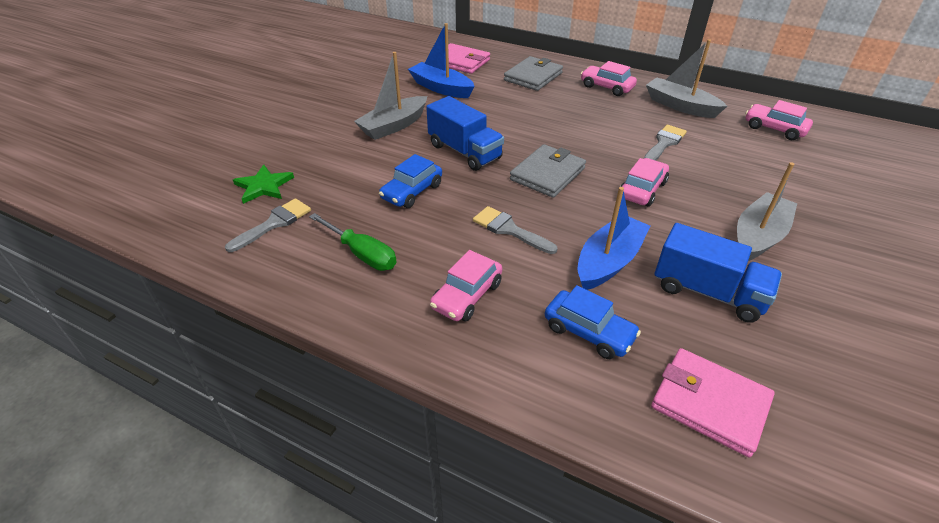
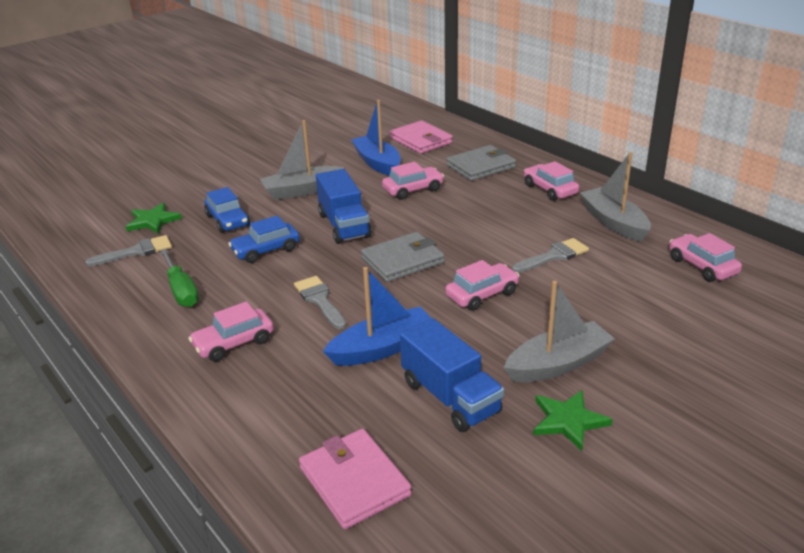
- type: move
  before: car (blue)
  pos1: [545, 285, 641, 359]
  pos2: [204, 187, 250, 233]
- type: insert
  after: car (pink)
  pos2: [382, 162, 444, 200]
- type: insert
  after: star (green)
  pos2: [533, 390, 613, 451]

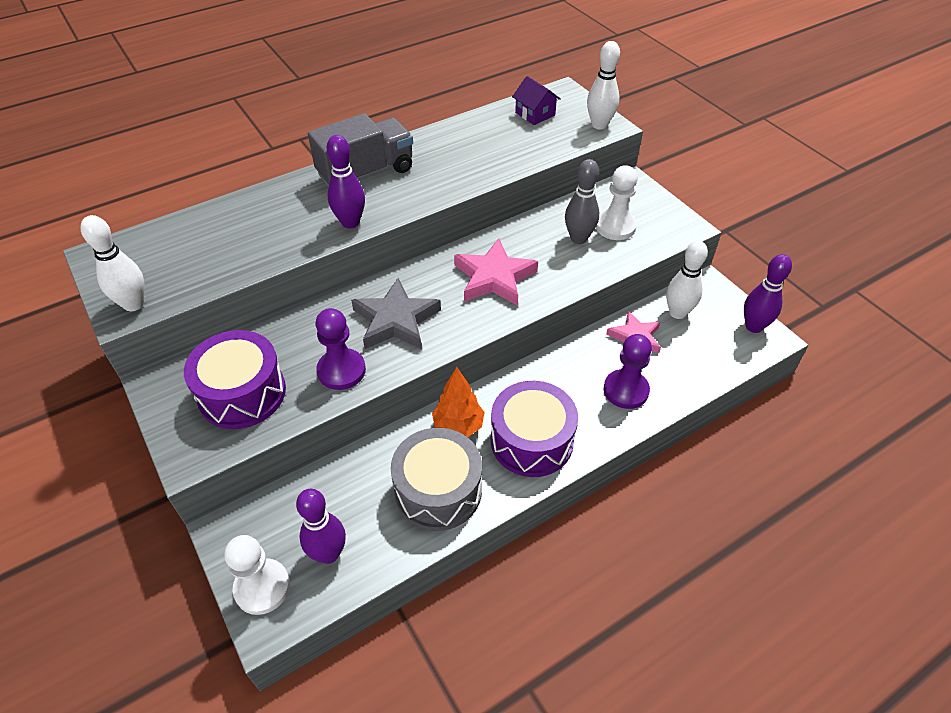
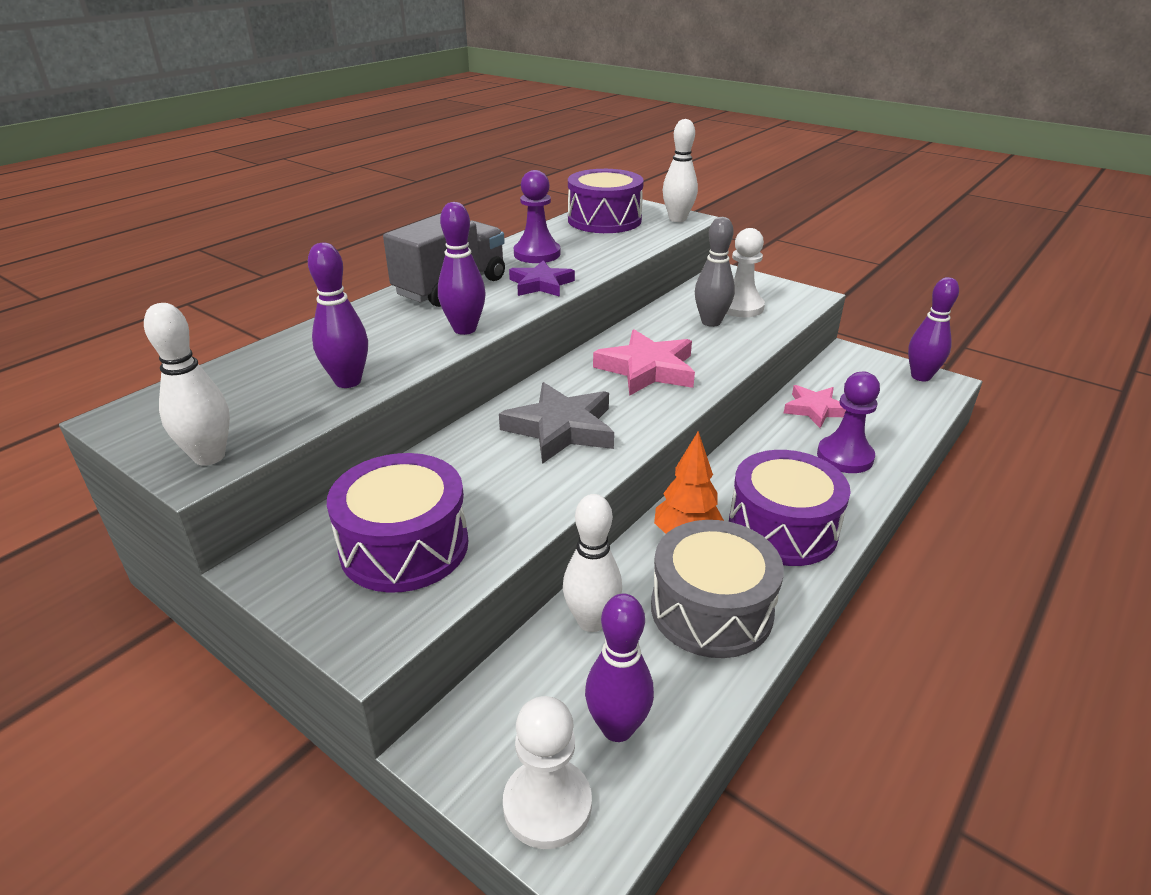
- type: insert
  after: bowling pin (purple)
  pos2: [308, 243, 368, 388]
- type: insert
  after: star (purple)
  pos2: [509, 260, 575, 297]
- type: move
  before: pawn (purple)
  pos1: [315, 308, 366, 390]
  pos2: [514, 170, 561, 263]
- type: move
  before: bowling pin (white)
  pos1: [666, 241, 708, 319]
  pos2: [563, 494, 622, 632]
- type: replace
  before: house (purple)
  after: drum (purple)
  pos1: [512, 76, 561, 125]
  pos2: [568, 169, 644, 233]

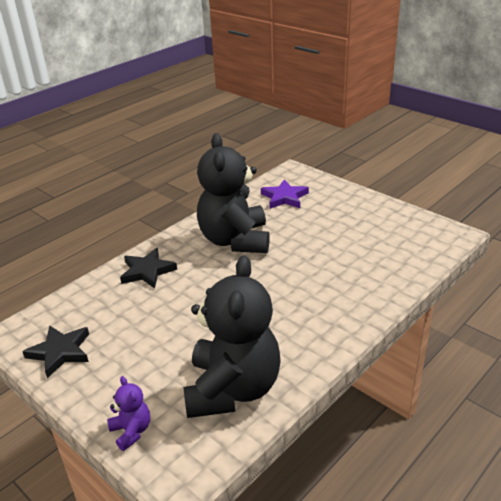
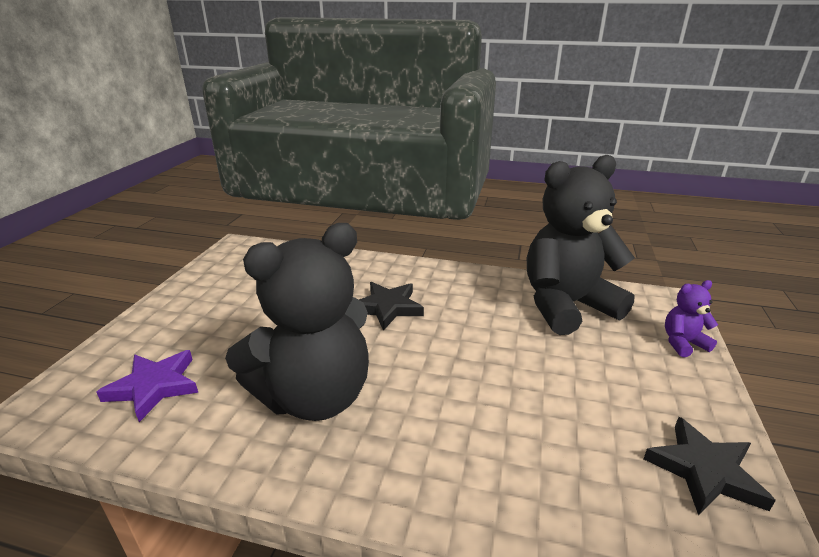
- type: move
  before: star (black)
  pos1: [120, 248, 177, 289]
  pos2: [359, 282, 424, 331]
- type: rotate
  before: teddy bear (purple)
  pos1: [107, 376, 150, 451]
  pos2: [665, 280, 718, 357]
  turn: 45

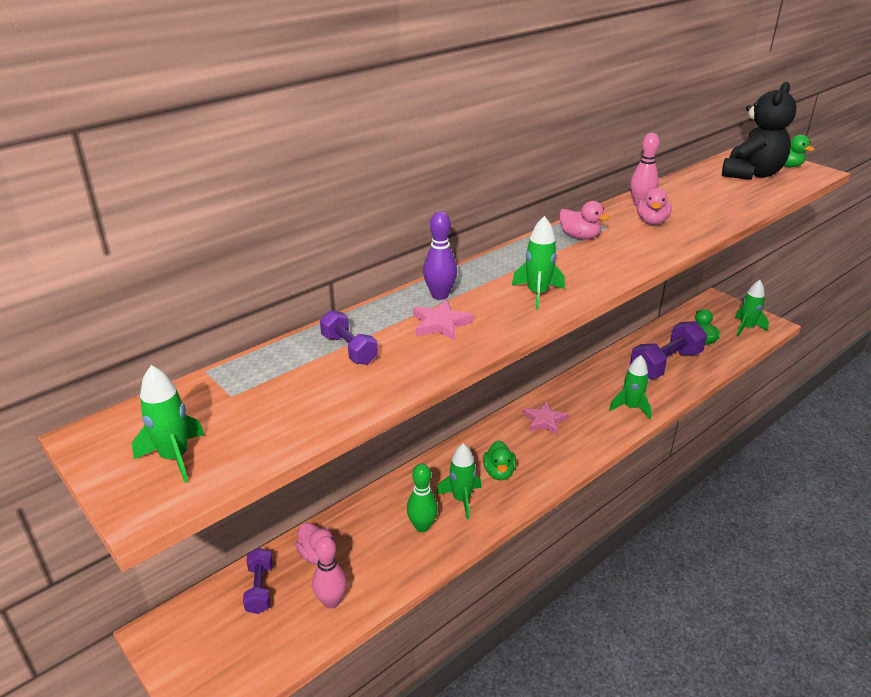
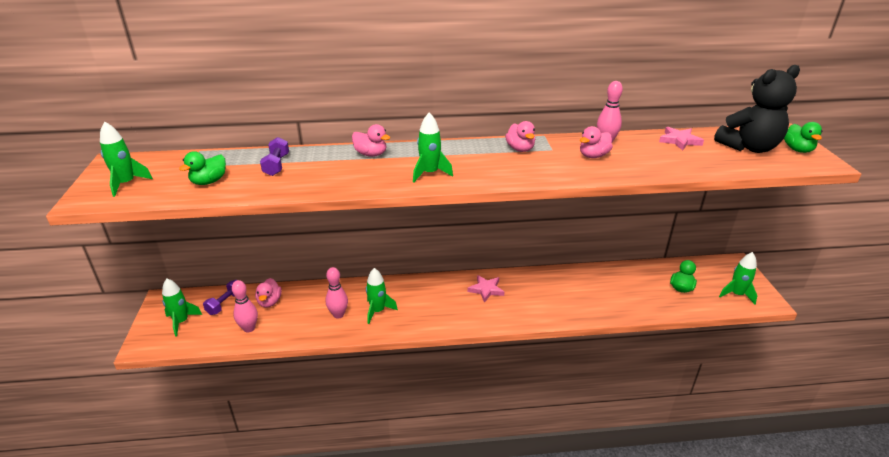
- type: move
  before: rocket (green)
  pos1: [609, 355, 651, 420]
  pos2: [162, 279, 202, 337]
- type: move
  before: duck (green)
  pos1: [483, 440, 516, 480]
  pos2: [179, 151, 226, 185]
- type: recolor
  before: bowling pin (green)
  after: bowling pin (pink)
  pos1: [407, 464, 438, 532]
  pos2: [325, 267, 348, 319]
- type: replace
  before: bowling pin (purple)
  after: duck (pink)
  pos1: [423, 211, 457, 300]
  pos2: [352, 124, 391, 157]
- type: move
  before: star (pink)
  pos1: [413, 300, 474, 341]
  pos2: [659, 127, 704, 151]
- type: delete
  before: dumbbell (purple)
  pos1: [630, 321, 707, 379]

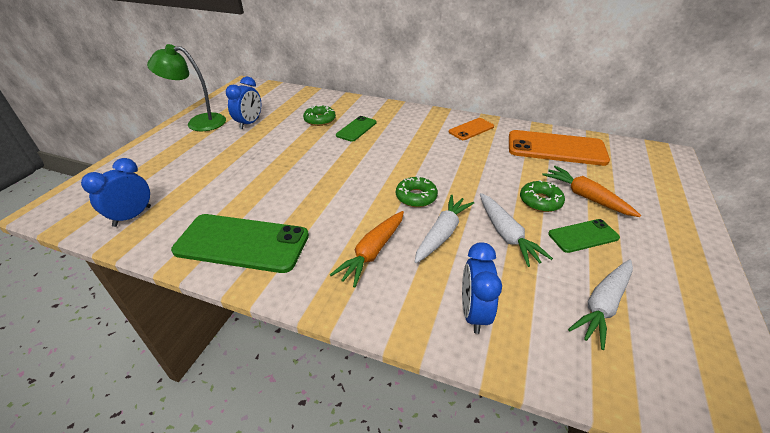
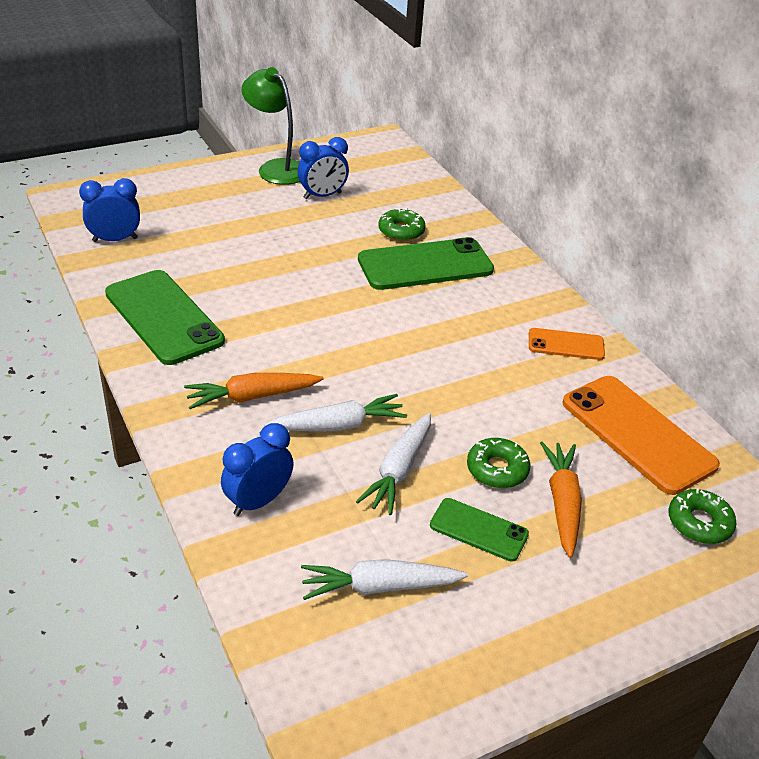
- type: resize
  before: phone (green)
  pos1: [336, 116, 376, 142]
  pos2: [358, 237, 494, 290]
  scale: 1.88
- type: move
  before: donut (green)
  pos1: [396, 176, 438, 207]
  pos2: [668, 488, 737, 544]

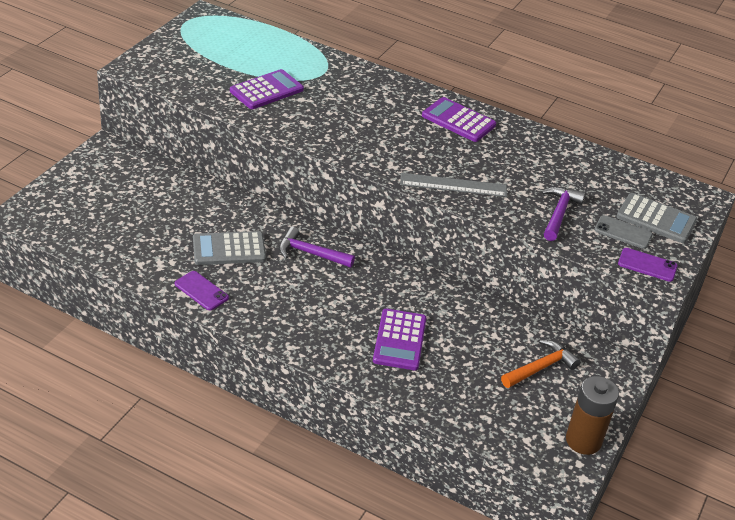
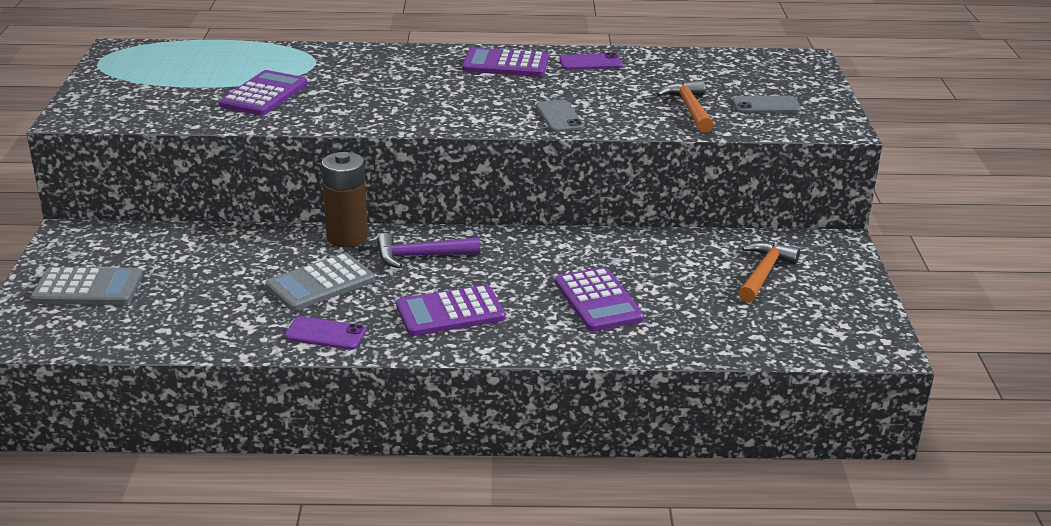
- type: move
  before: calculator (grey)
  pos1: [616, 193, 697, 243]
  pos2: [30, 267, 143, 305]
- type: move
  before: battery (brown)
  pos1: [566, 376, 619, 455]
  pos2: [321, 152, 368, 247]
- type: insert
  after: calculator (purple)
  pos2: [396, 285, 505, 336]
- type: replace
  before: ruler (grey)
  after: phone (grey)
  pos1: [400, 173, 507, 197]
  pos2: [536, 100, 584, 132]
- type: move
  before: phone (purple)
  pos1: [618, 248, 677, 282]
  pos2: [559, 53, 623, 70]
- type: recolor
  before: hammer (purple)
  after: hammer (orange)
  pos1: [541, 186, 586, 241]
  pos2: [656, 80, 714, 133]

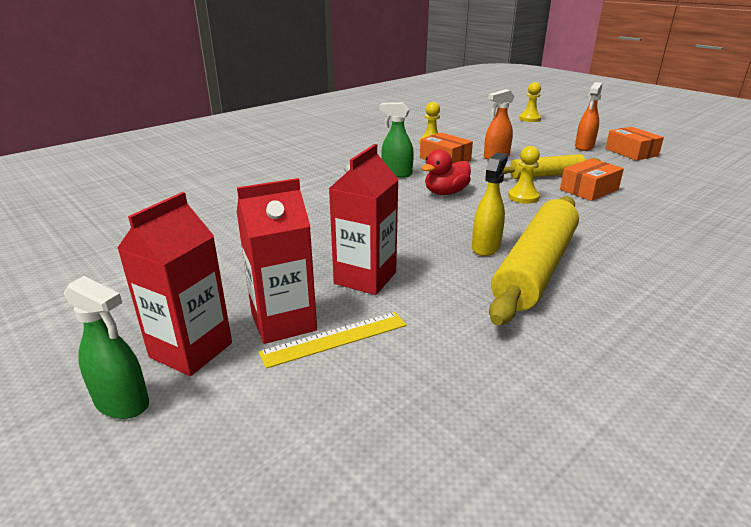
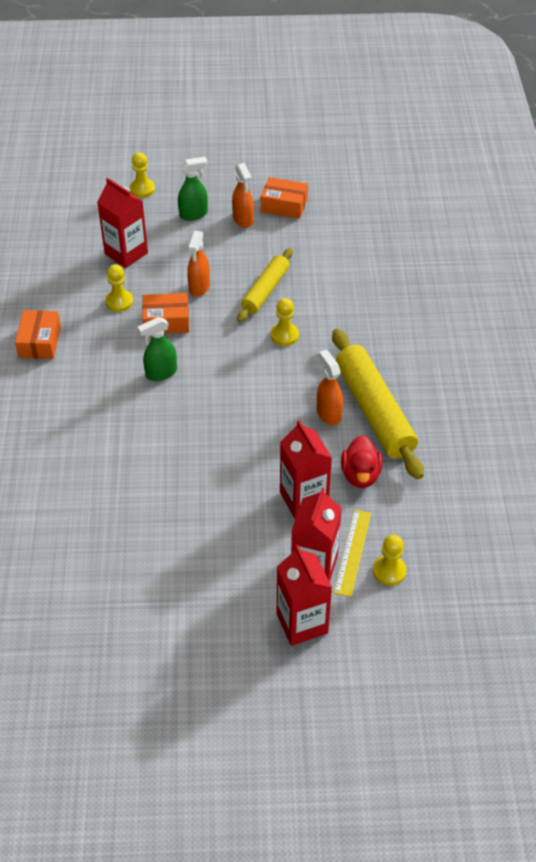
- type: move
  before: box (orange)
  pos1: [560, 158, 624, 201]
  pos2: [15, 310, 61, 359]
- type: insert
  after: carton (red)
  pos2: [97, 178, 148, 268]
- type: move
  before: spray bottle (green)
  pos1: [64, 276, 149, 419]
  pos2: [178, 157, 208, 221]
- type: recolor
  before: spray bottle (yellow)
  after: spray bottle (orange)
  pos1: [472, 153, 508, 256]
  pos2: [317, 350, 343, 425]
- type: move
  before: duck (red)
  pos1: [421, 149, 471, 195]
  pos2: [341, 435, 383, 488]
- type: insert
  after: pawn (yellow)
  pos2: [373, 535, 407, 586]

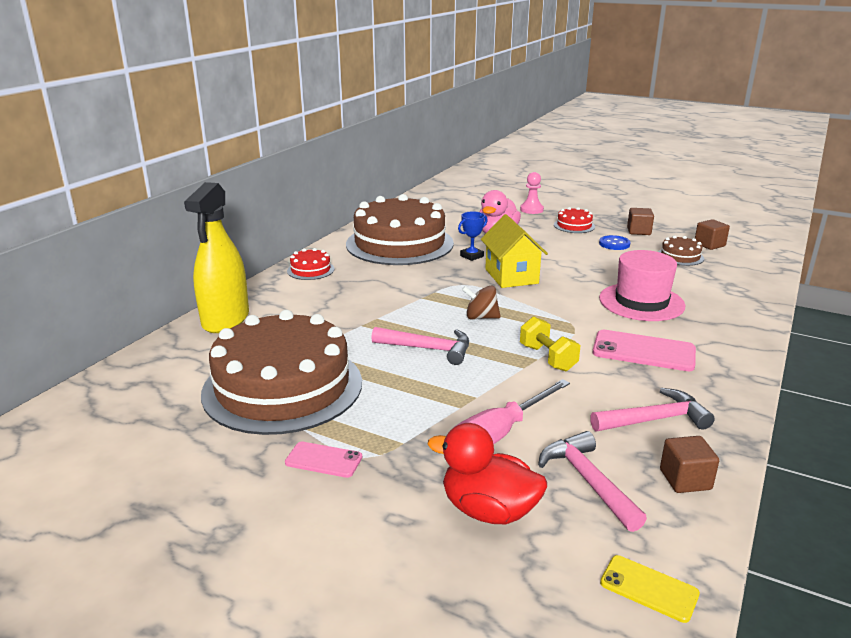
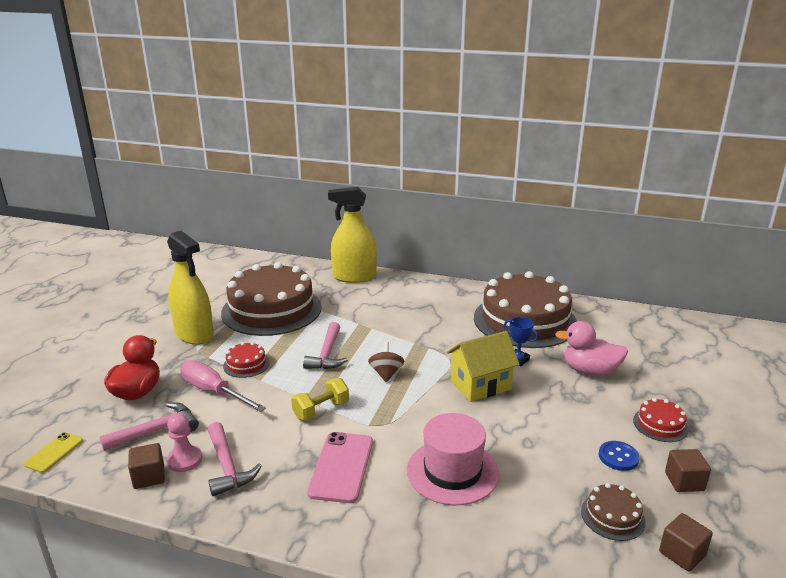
- type: replace
  before: phone (pink)
  after: spray bottle (yellow)
  pos1: [285, 442, 362, 478]
  pos2: [167, 231, 214, 345]
- type: move
  before: pawn (pink)
  pos1: [520, 172, 544, 214]
  pos2: [167, 413, 202, 472]
- type: move
  before: cake (red)
  pos1: [287, 248, 334, 280]
  pos2: [223, 342, 270, 378]

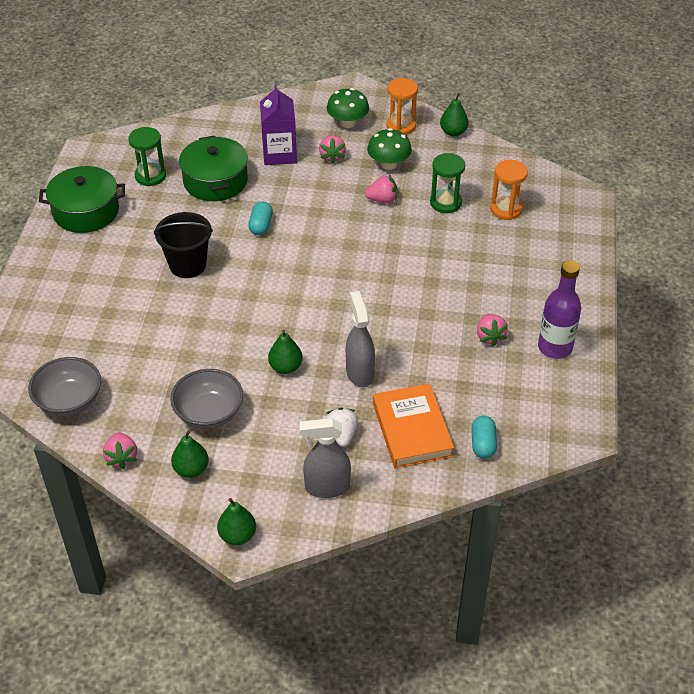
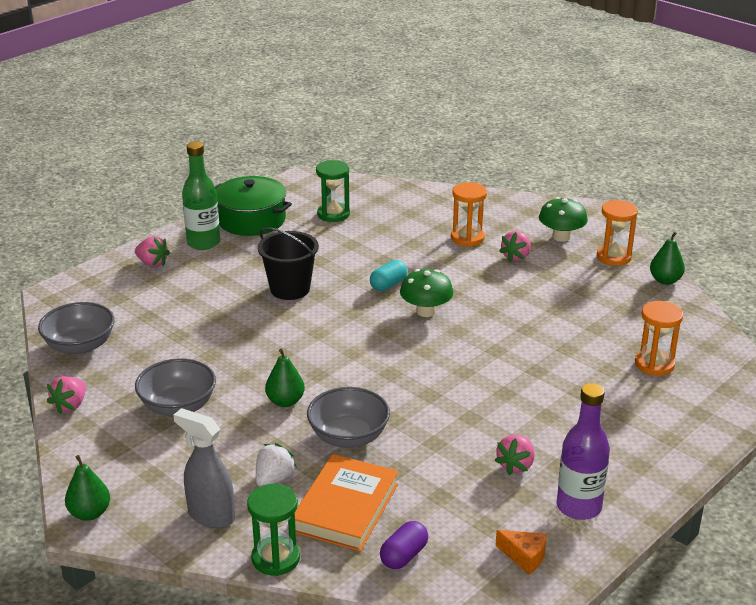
- type: move
  before: strawberry (pink)
  pos1: [365, 175, 397, 203]
  pos2: [135, 236, 170, 267]
- type: insert
  after: bottle (green)
  pos2: [182, 142, 220, 250]
- type: move
  before: hourglass (green)
  pos1: [430, 153, 465, 213]
  pos2: [247, 484, 300, 576]
- type: replace
  before: spray bottle (grey)
  after: bowl (grey)
  pos1: [346, 291, 375, 387]
  pos2: [307, 387, 390, 448]
- type: recolor
  before: capsule (turquoise)
  after: capsule (purple)
  pos1: [472, 416, 497, 459]
  pos2: [380, 521, 428, 569]
- type: move
  before: mushroom (green)
  pos1: [367, 128, 412, 170]
  pos2: [400, 269, 453, 317]
- type: replace
  before: carton (purple)
  after: hourglass (orange)
  pos1: [260, 84, 297, 165]
  pos2: [451, 182, 487, 247]
- type: insert
  after: cheese (orange)
  pos2: [495, 530, 547, 574]
- type: delete
  before: pear (green)
  pos1: [171, 430, 209, 478]
- type: delete
  before: pot (green)
  pos1: [179, 136, 248, 201]

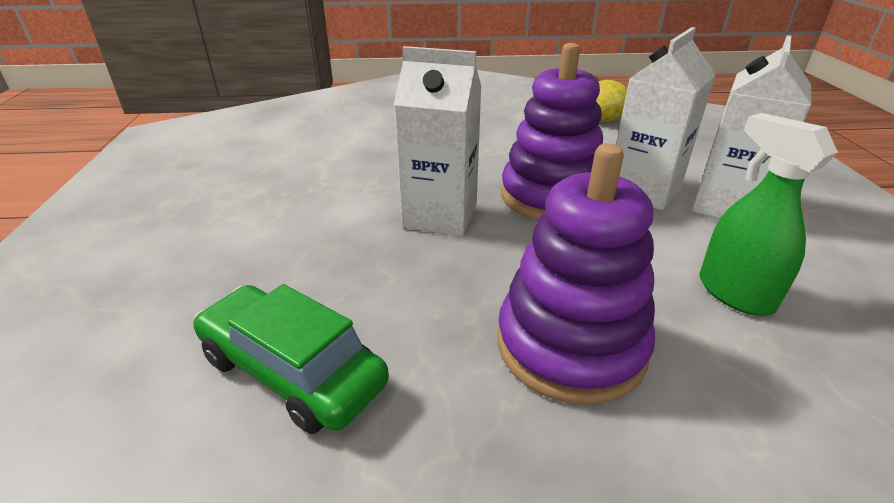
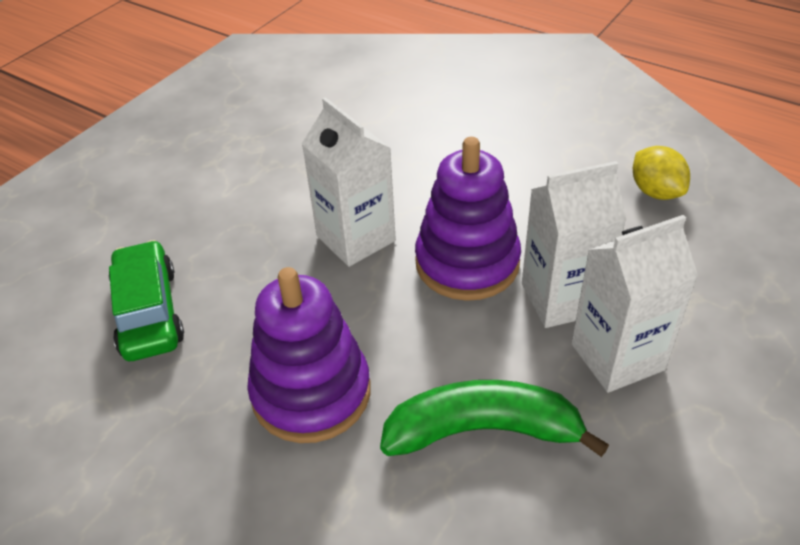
- type: replace
  before: spray bottle (green)
  after: banana (green)
  pos1: [699, 113, 838, 316]
  pos2: [380, 380, 609, 457]

